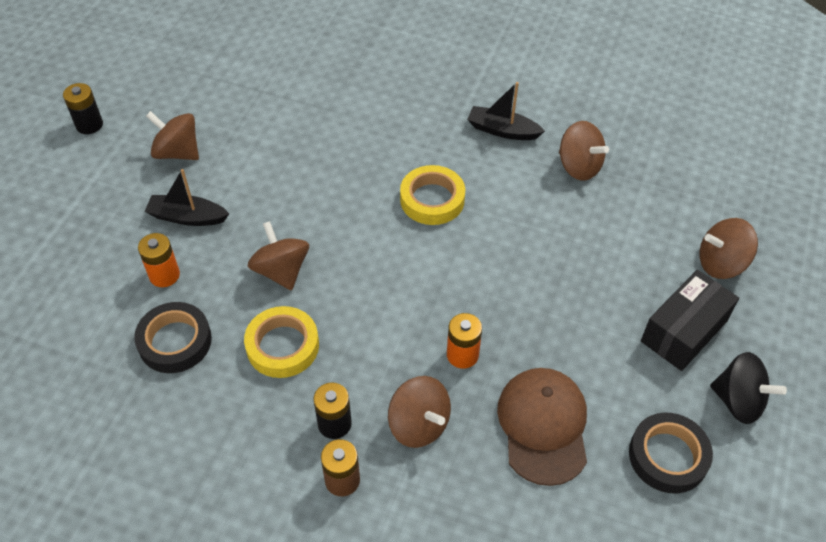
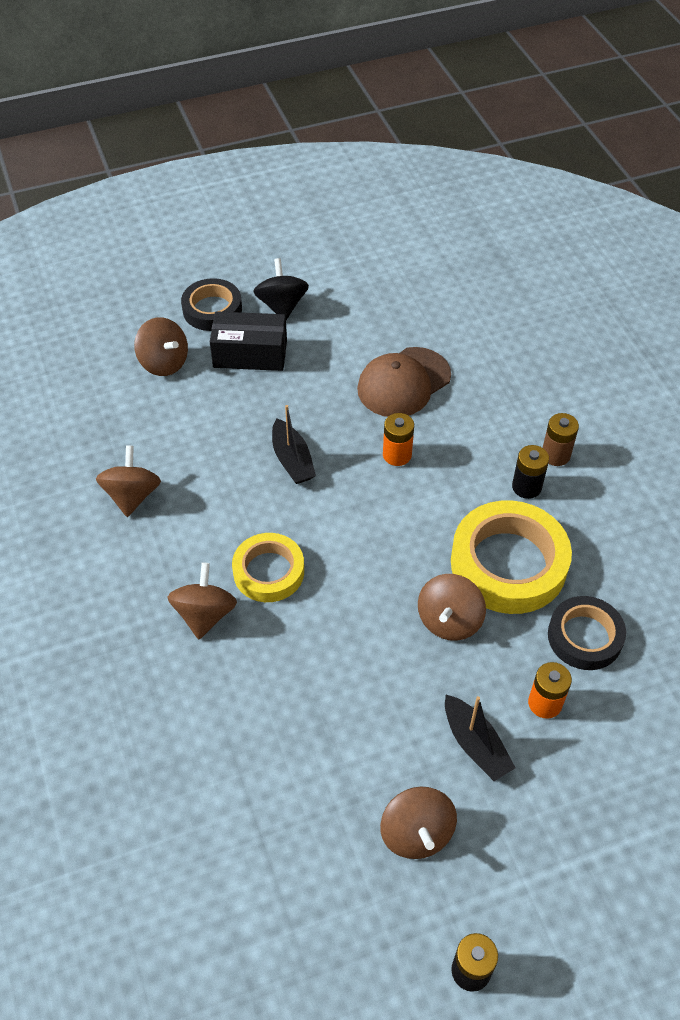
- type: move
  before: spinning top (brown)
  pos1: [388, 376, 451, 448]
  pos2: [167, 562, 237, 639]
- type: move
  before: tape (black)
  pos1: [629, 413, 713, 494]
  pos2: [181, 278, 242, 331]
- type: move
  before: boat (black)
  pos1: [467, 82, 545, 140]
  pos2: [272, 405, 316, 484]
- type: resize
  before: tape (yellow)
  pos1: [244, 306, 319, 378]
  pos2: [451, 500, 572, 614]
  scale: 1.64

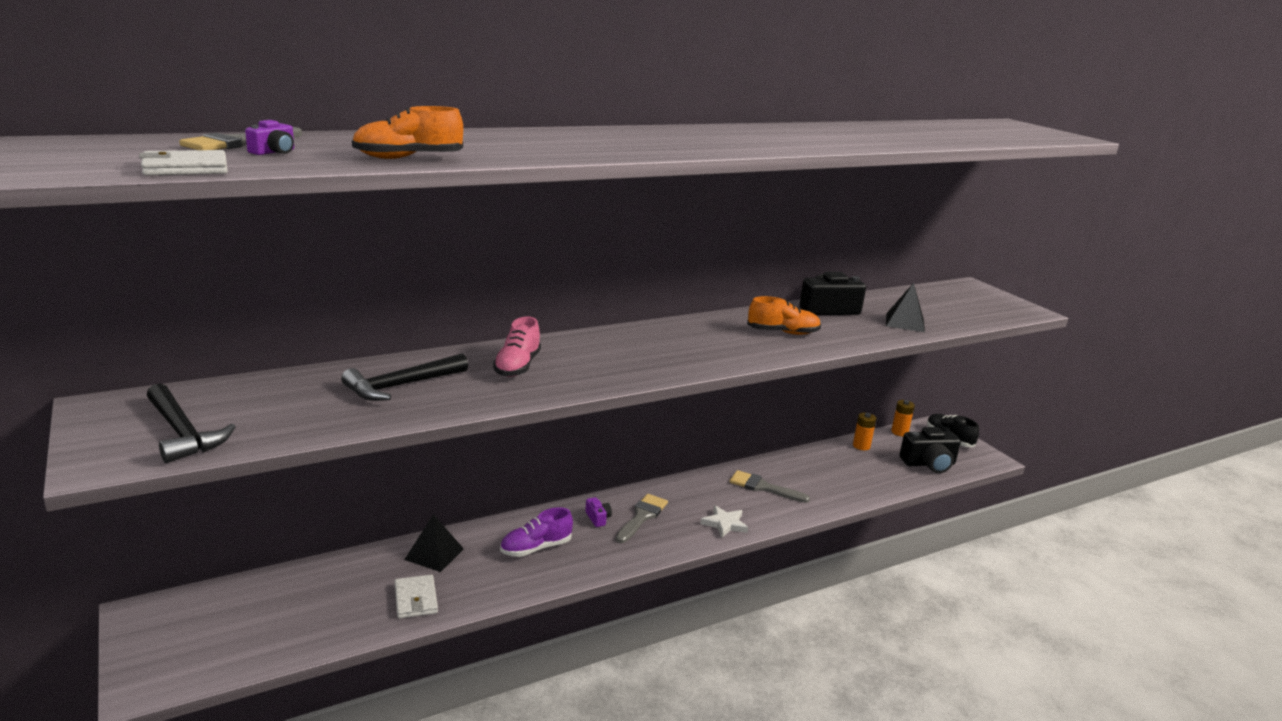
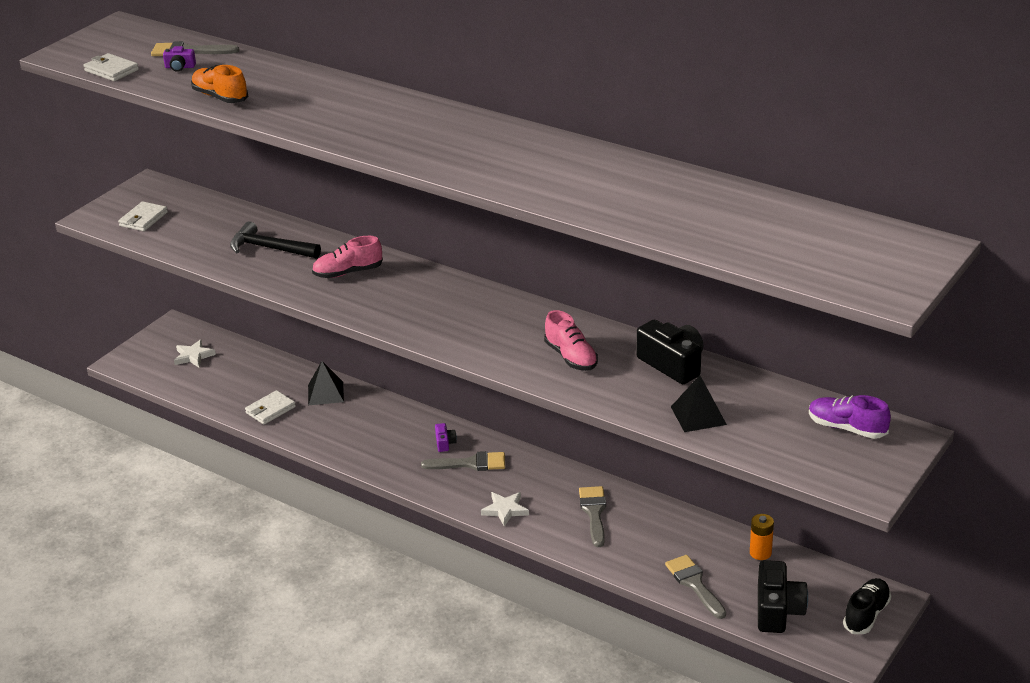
- type: replace
  before: hammer (black)
  after: wallet (white)
  pos1: [147, 383, 236, 463]
  pos2: [118, 201, 168, 231]
- type: insert
  after: star (white)
  pos2: [174, 339, 216, 367]
- type: rotate
  before: camera (purple)
  pos1: [585, 497, 612, 527]
  pos2: [435, 423, 457, 452]
  turn: -45
- type: recolor
  before: shoe (orange)
  after: shoe (pink)
  pos1: [747, 296, 821, 335]
  pos2: [544, 310, 598, 371]
- type: insert
  after: brush (grey)
  pos2: [665, 555, 726, 619]
- type: rotate
  before: camera (black)
  pos1: [899, 427, 961, 473]
  pos2: [758, 560, 808, 633]
  turn: -135
- type: move
  before: shoe (purple)
  pos1: [500, 507, 573, 557]
  pos2: [809, 395, 891, 439]
- type: delete
  before: battery (orange)
  pos1: [891, 400, 915, 436]

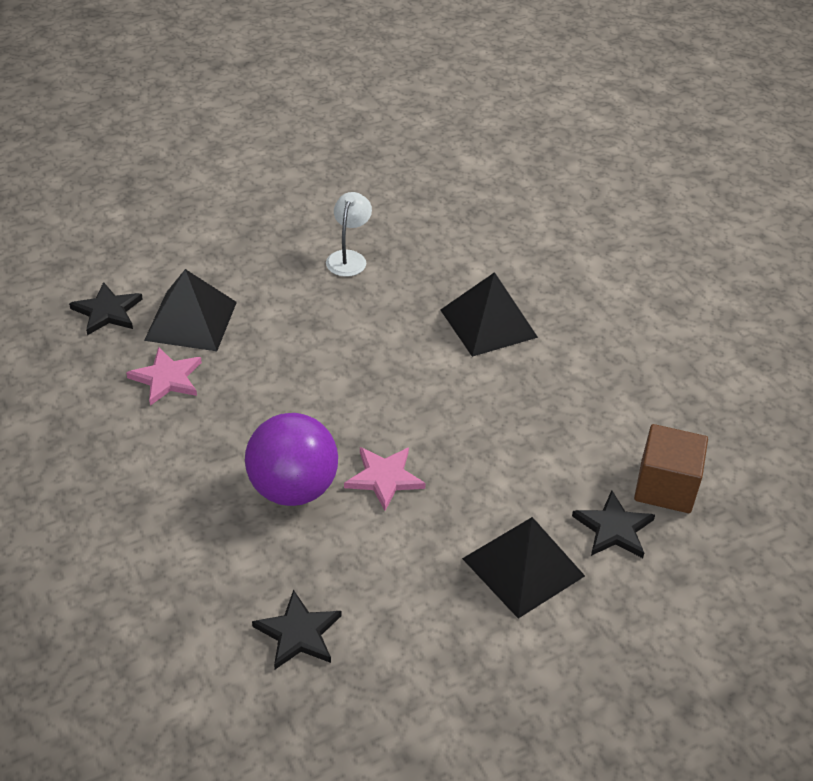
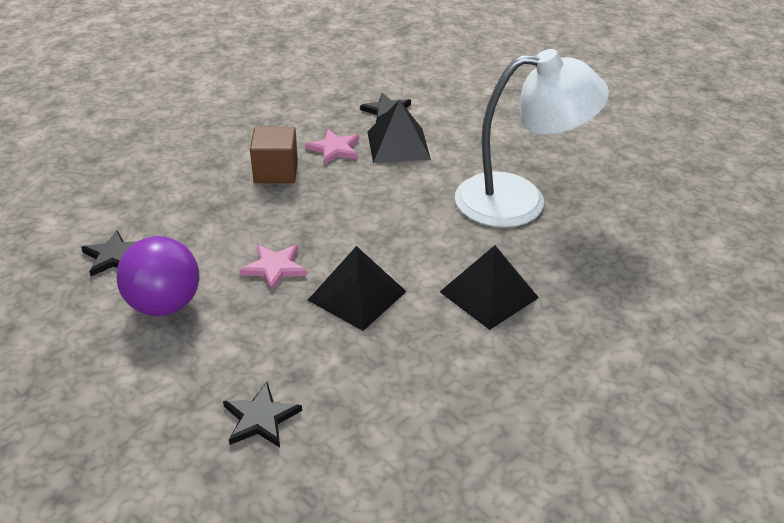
- type: move
  before: ball (purple)
  pos1: [245, 413, 338, 506]
  pos2: [117, 236, 199, 316]
- type: move
  before: cube (brown)
  pos1: [634, 424, 708, 513]
  pos2: [250, 127, 298, 183]
- type: move
  before: pyramid (black)
  pos1: [462, 517, 585, 619]
  pos2: [308, 246, 407, 331]
- type: resize
  before: lamp (white)
  pos1: [326, 192, 372, 277]
  pos2: [455, 49, 609, 228]
  scale: 2.5

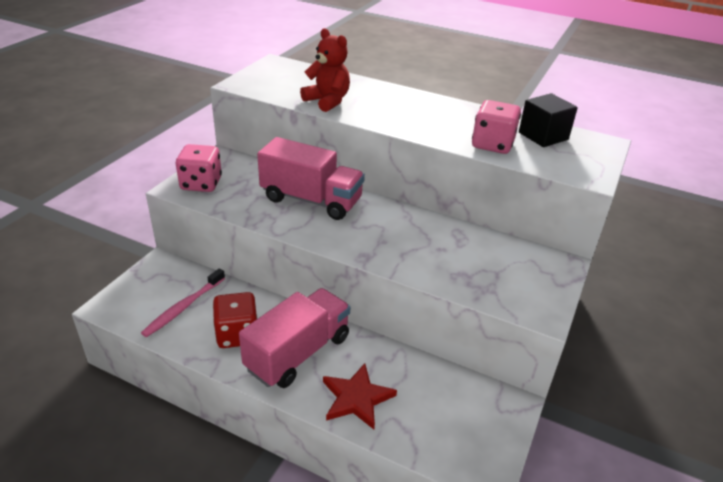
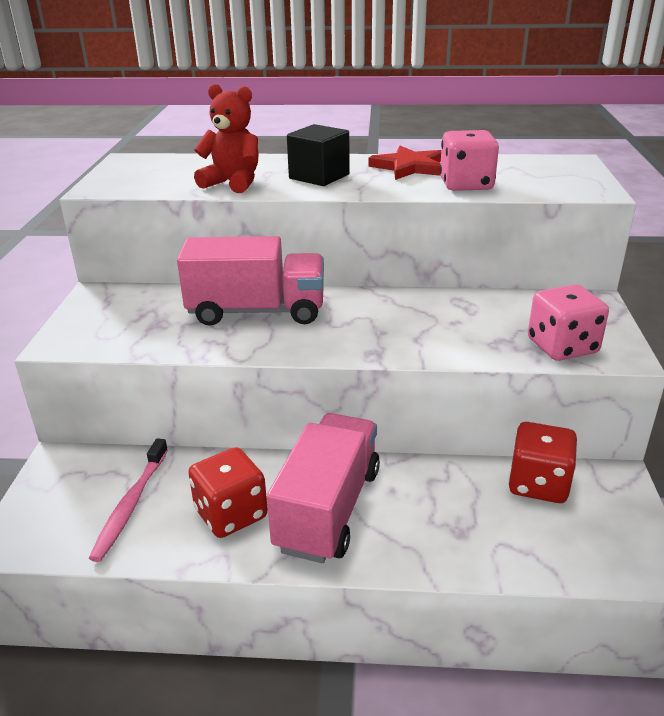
- type: move
  before: cube (black)
  pos1: [519, 93, 578, 147]
  pos2: [287, 124, 350, 186]
- type: move
  before: star (red)
  pos1: [323, 363, 397, 429]
  pos2: [369, 146, 441, 180]
- type: insert
  after: dice (red)
  pos2: [508, 422, 577, 503]
- type: move
  before: dice (pink)
  pos1: [176, 144, 222, 192]
  pos2: [528, 284, 609, 361]

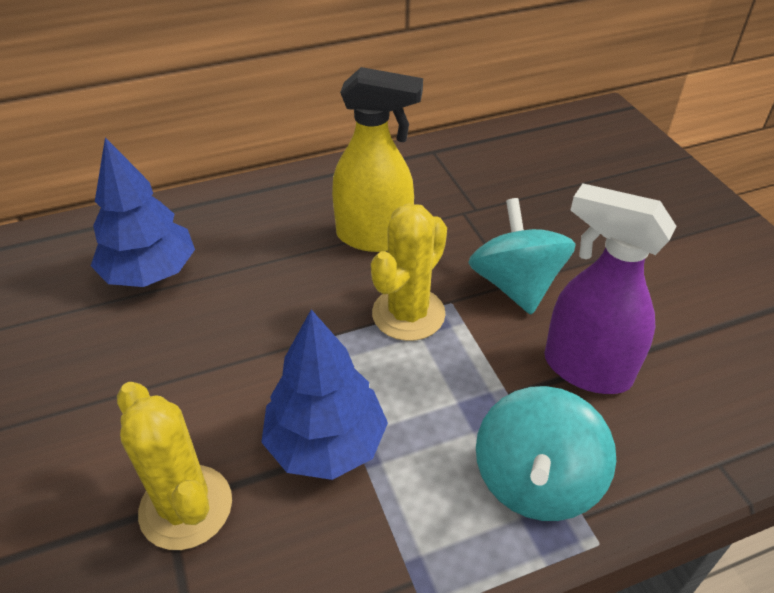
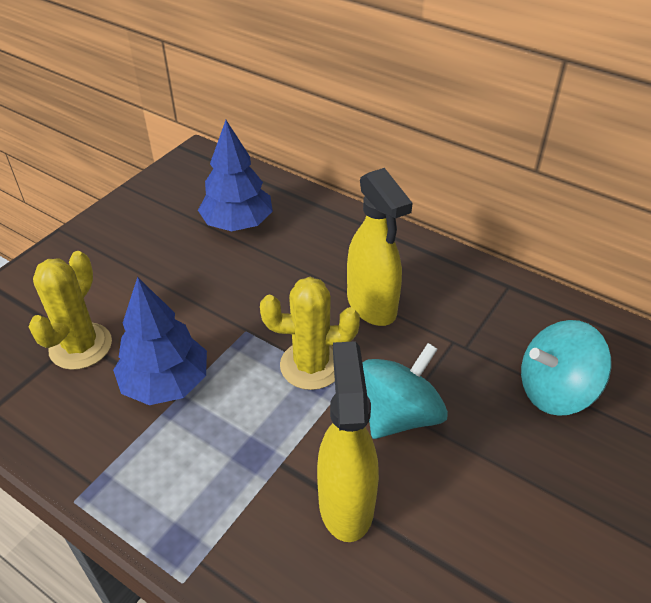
- type: recolor
  before: spray bottle (purple)
  after: spray bottle (yellow)
  pos1: [544, 183, 677, 394]
  pos2: [317, 341, 379, 542]
- type: move
  before: spinning top (turquoise)
  pos1: [476, 386, 616, 521]
  pos2: [521, 320, 611, 416]

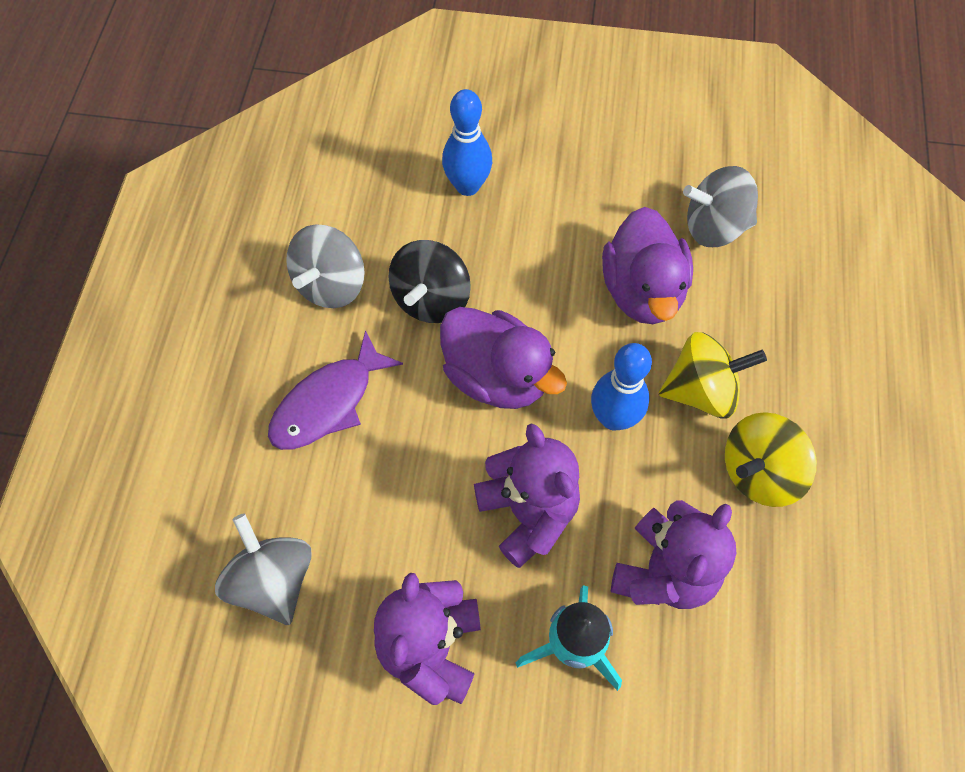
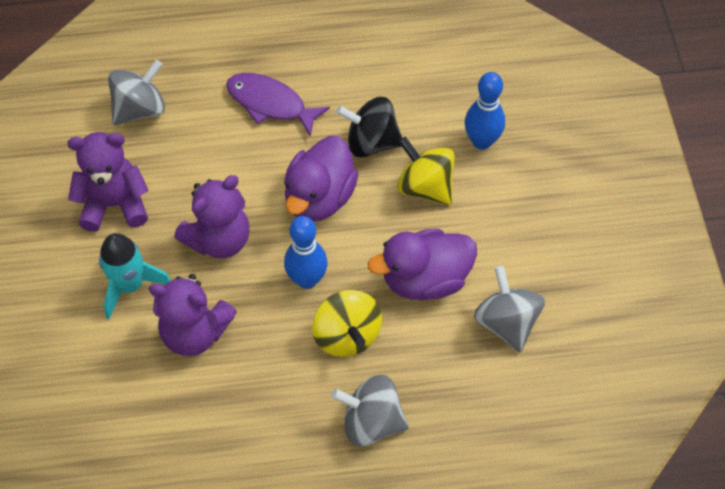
- type: move
  before: spinning top (grey)
  pos1: [286, 224, 365, 308]
  pos2: [331, 375, 409, 447]
- type: move
  before: spinning top (yellow)
  pos1: [725, 412, 817, 507]
  pos2: [397, 137, 455, 205]

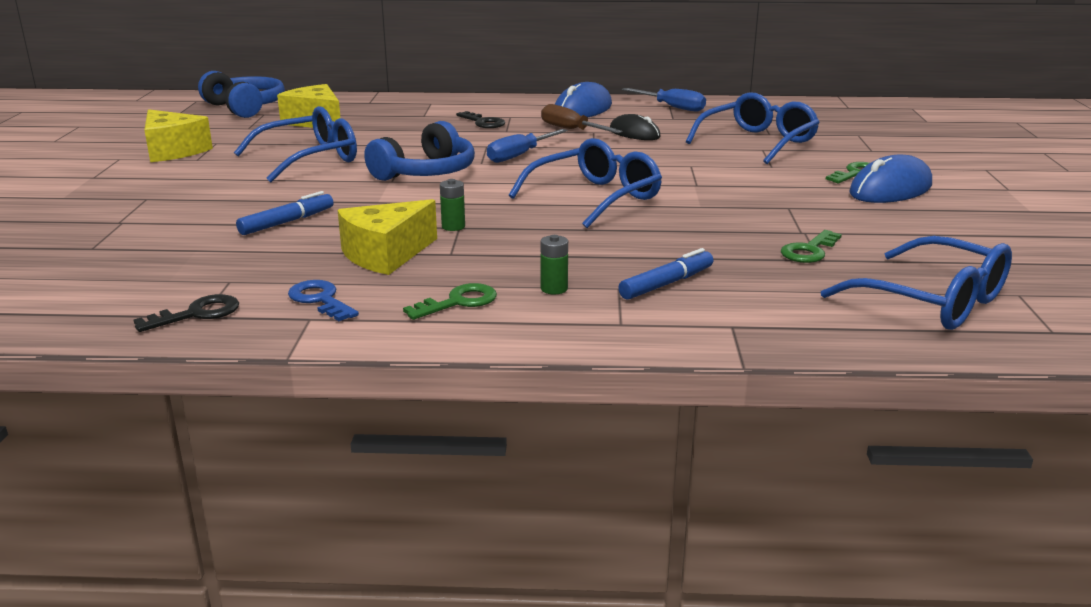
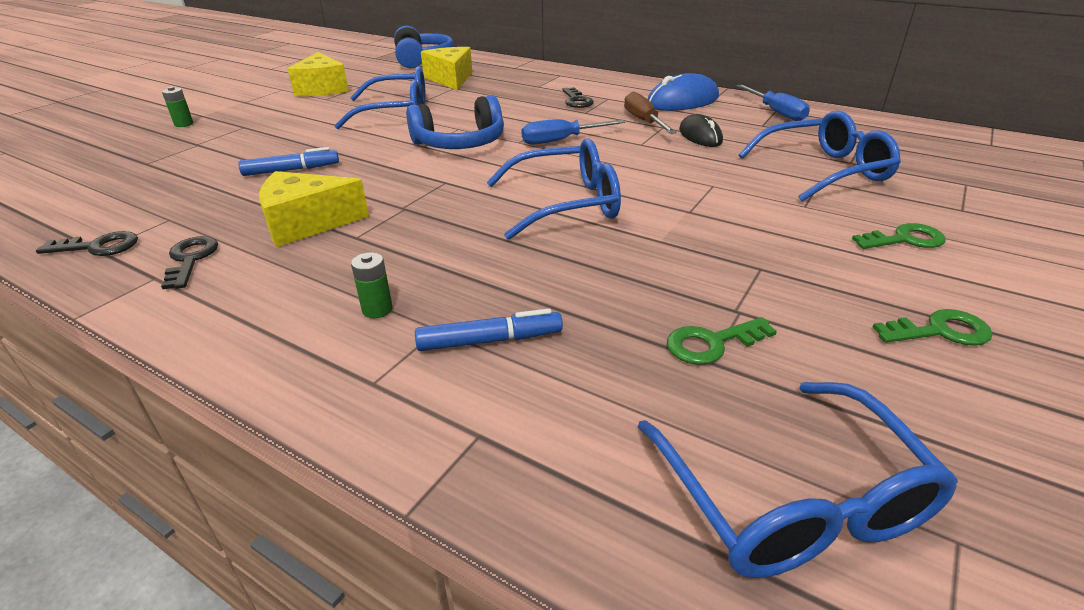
- type: recolor
  before: key (blue)
  after: key (black)
  pos1: [288, 280, 359, 321]
  pos2: [161, 236, 218, 289]
- type: move
  before: battery (green)
  pos1: [440, 179, 465, 231]
  pos2: [162, 86, 193, 127]
- type: move
  before: key (green)
  pos1: [403, 283, 497, 320]
  pos2: [873, 309, 993, 346]
- type: delete
  before: mouse (blue)
  pos1: [849, 155, 932, 203]

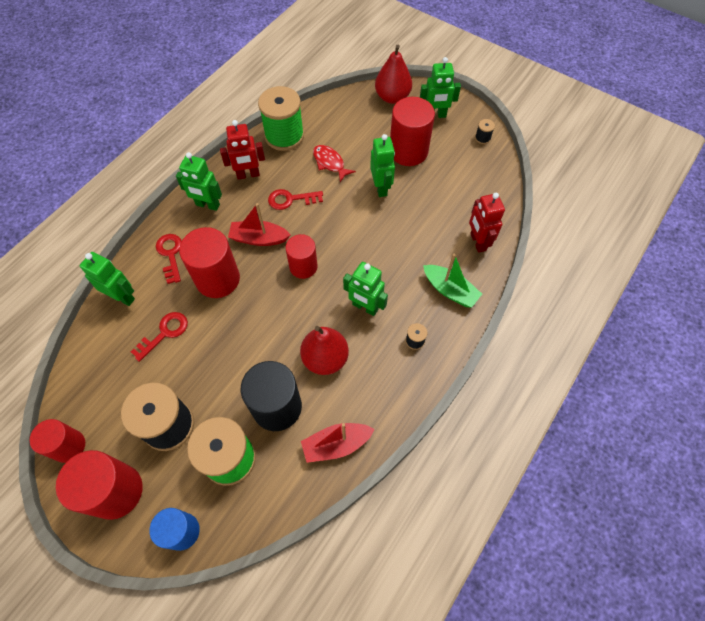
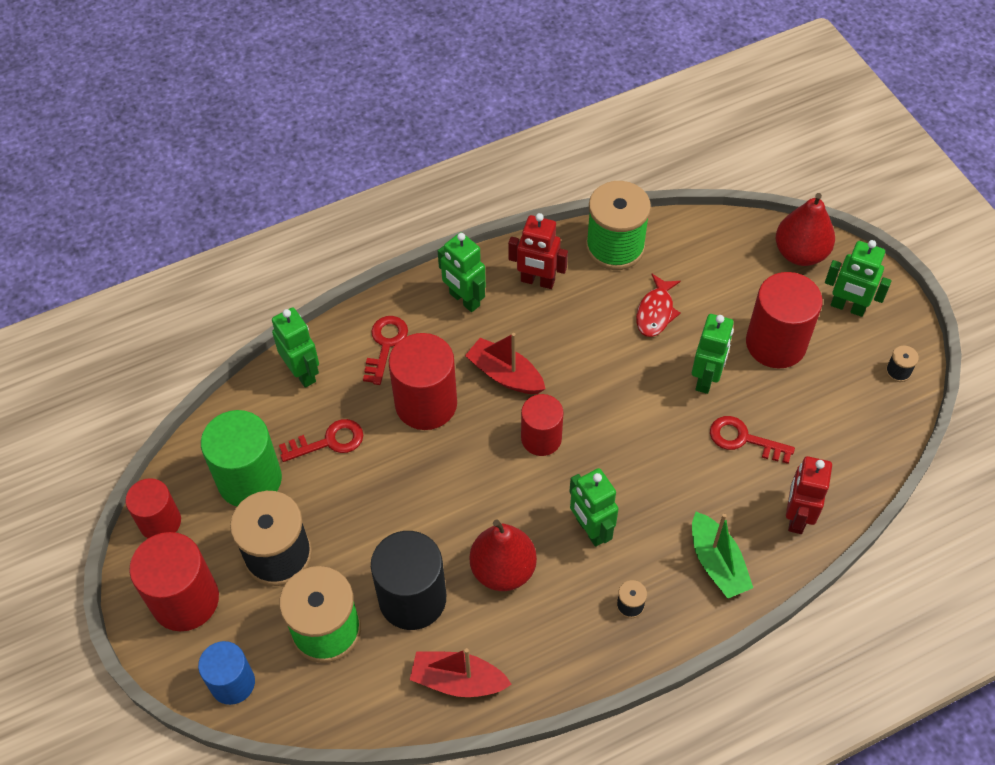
- type: insert
  after: cylinder (green)
  pos2: [201, 410, 282, 506]
- type: rotate
  before: fish (red)
  pos1: [313, 145, 356, 182]
  pos2: [636, 274, 681, 337]
  turn: -150
- type: move
  before: key (red)
  pos1: [268, 189, 323, 210]
  pos2: [710, 416, 795, 464]

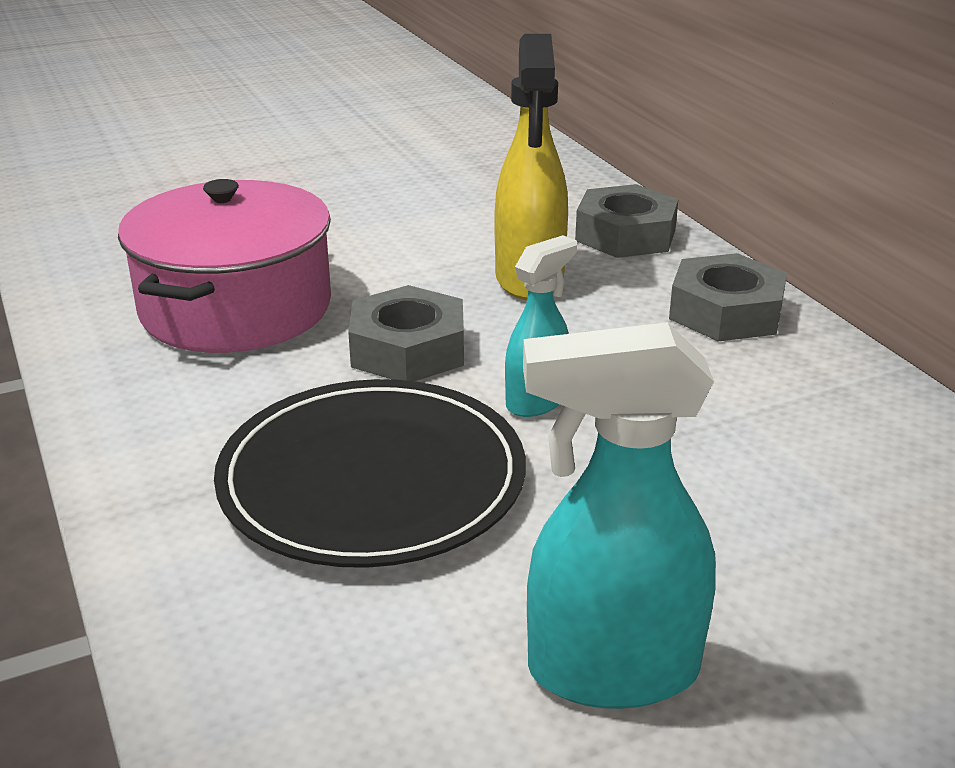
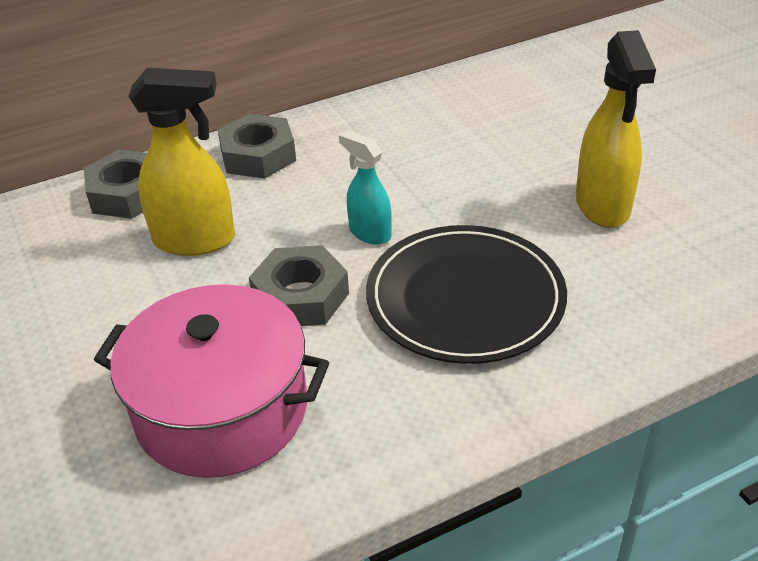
- type: recolor
  before: spray bottle (turquoise)
  after: spray bottle (yellow)
  pos1: [523, 322, 716, 709]
  pos2: [576, 30, 656, 228]

